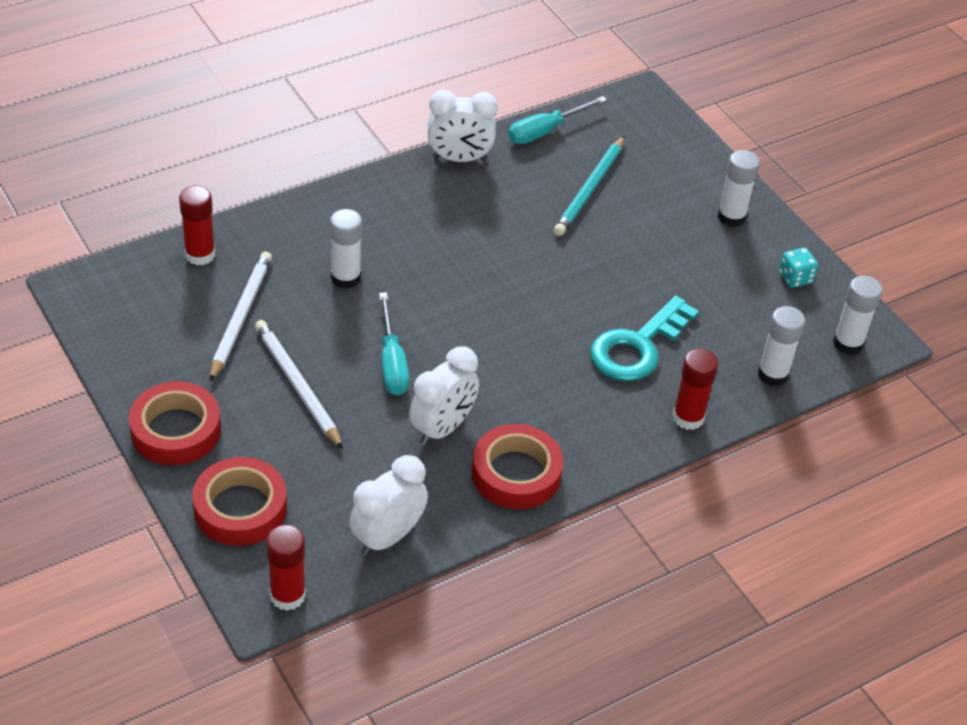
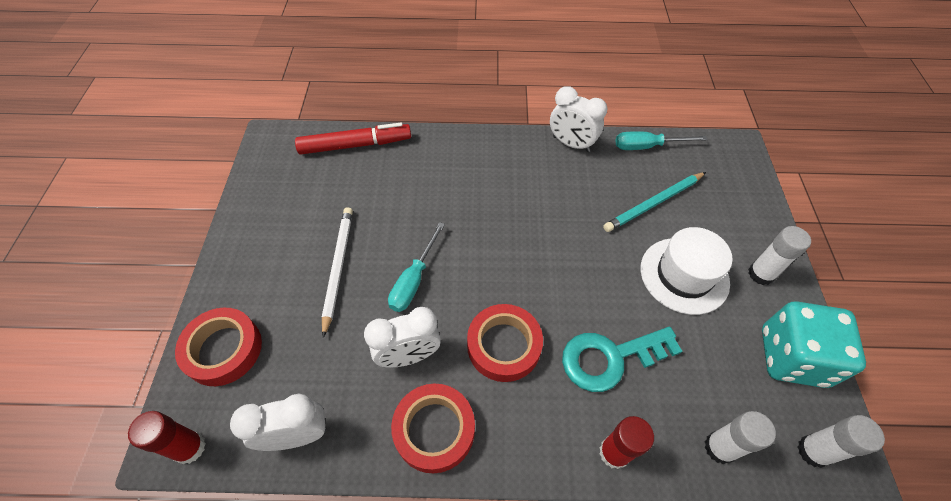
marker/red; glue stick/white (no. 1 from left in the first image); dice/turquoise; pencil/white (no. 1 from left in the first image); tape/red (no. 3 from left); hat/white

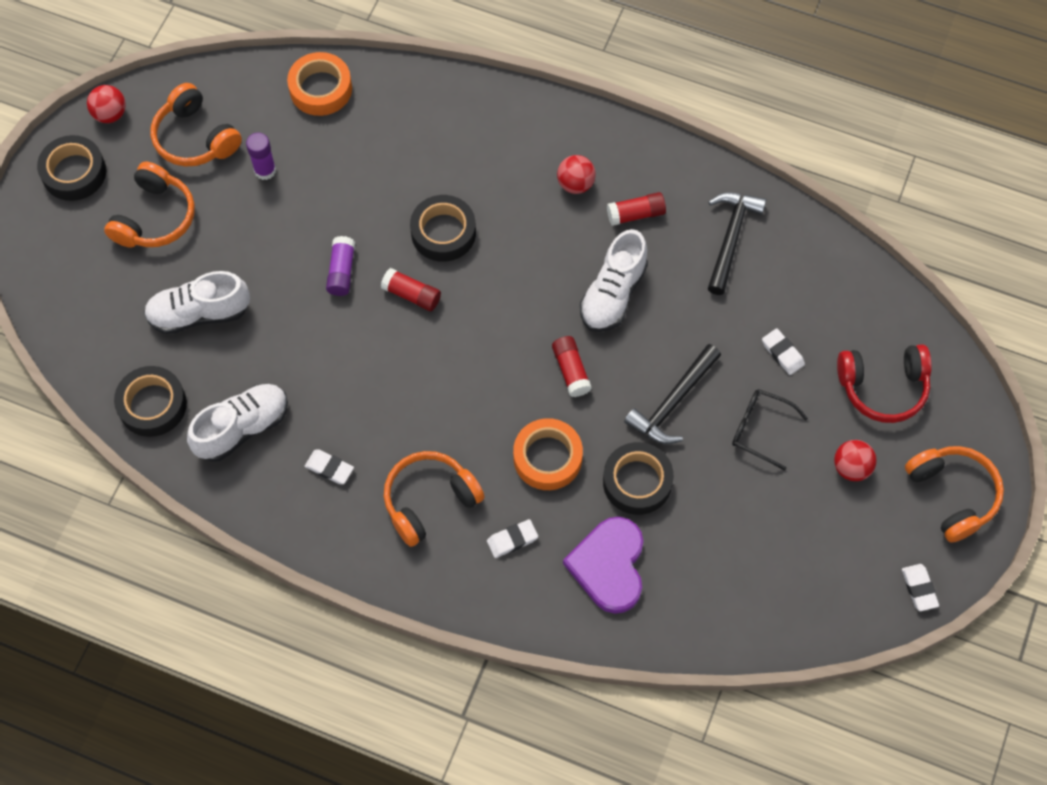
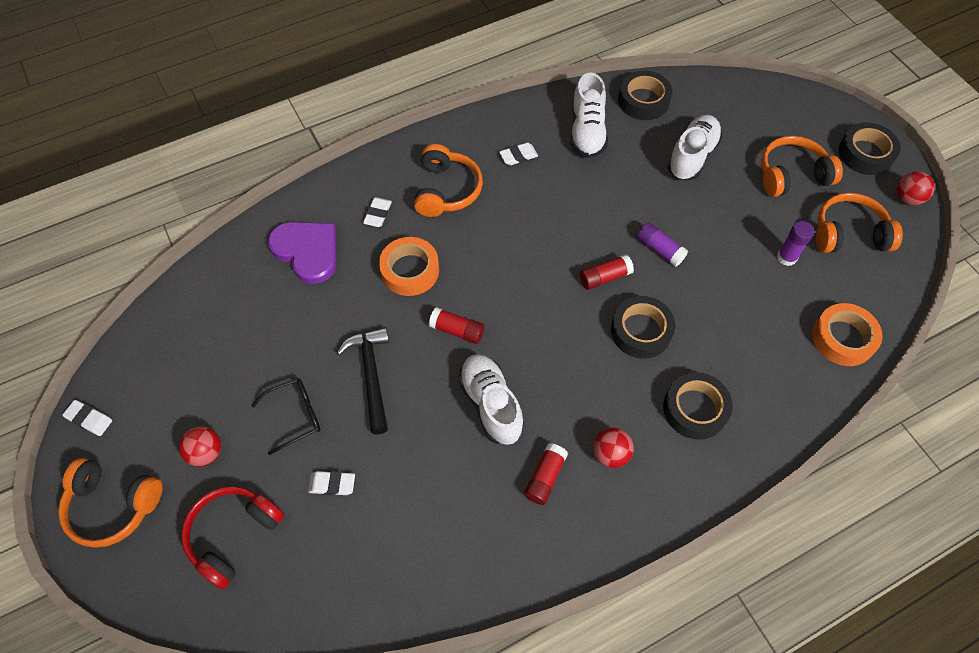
headphones/orange (no. 3 from left); hammer/black (no. 2 from left in the first image); tape/black (no. 3 from left)

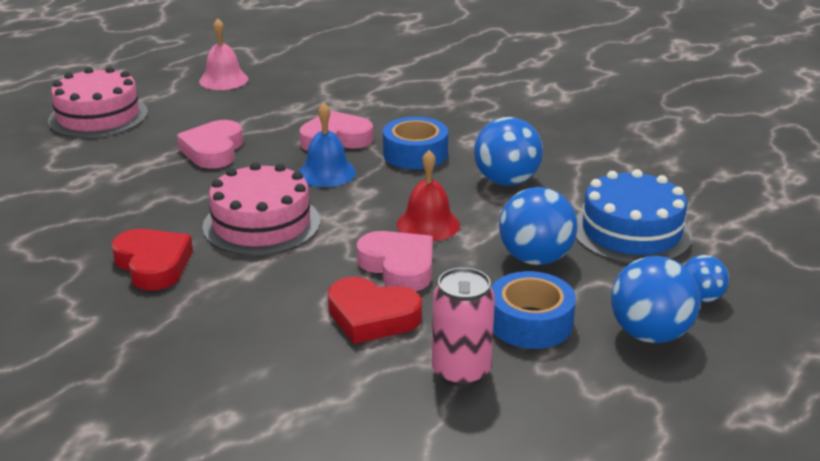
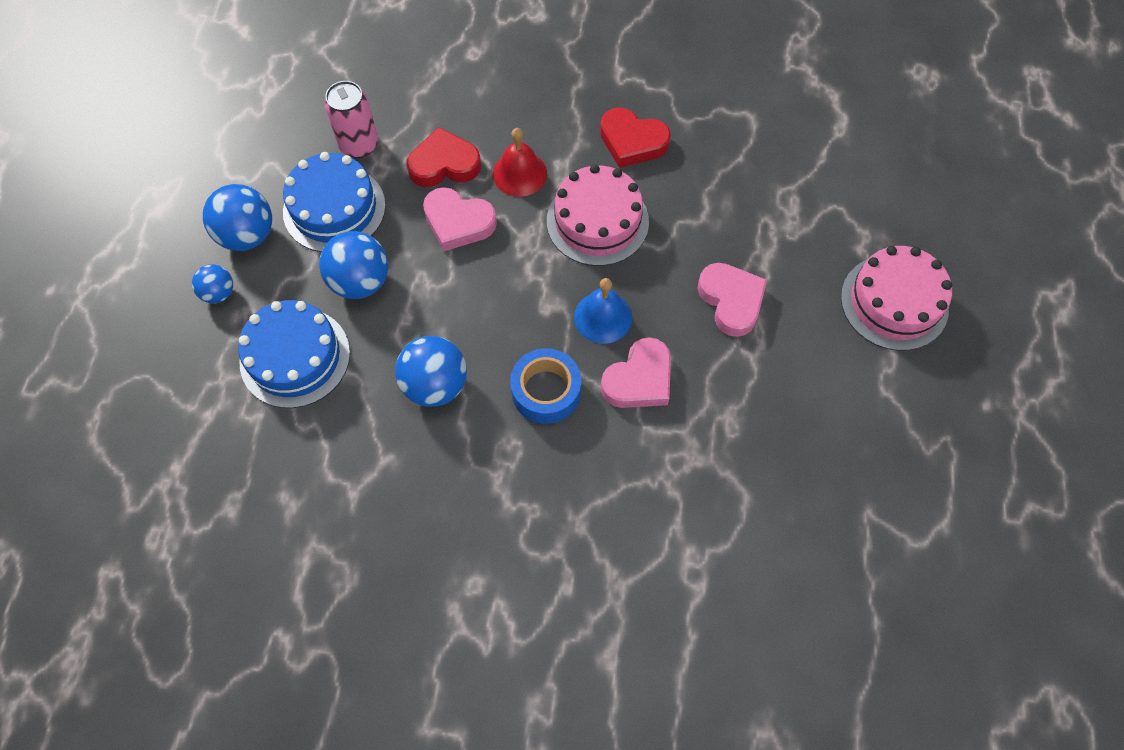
bell/pink; bell/red; cake/blue (no. 2 from left)

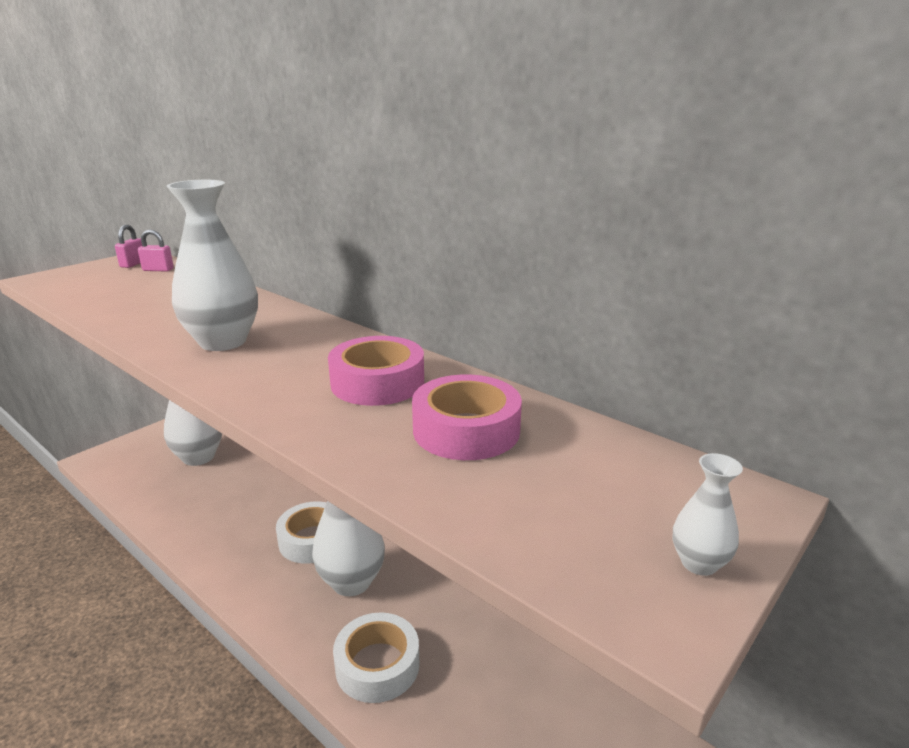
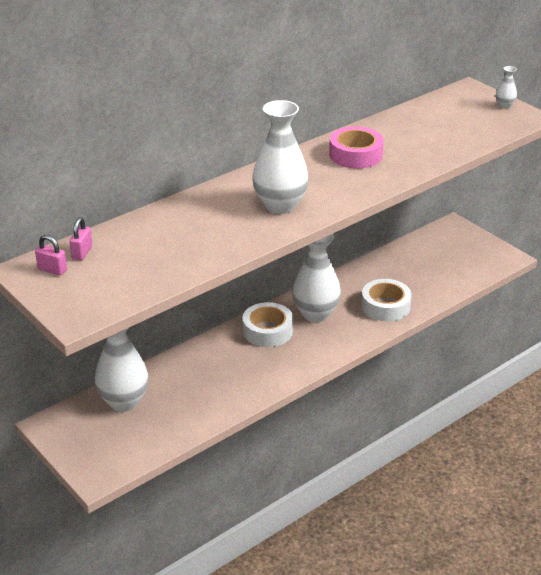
tape/pink (no. 2 from left in the first image)

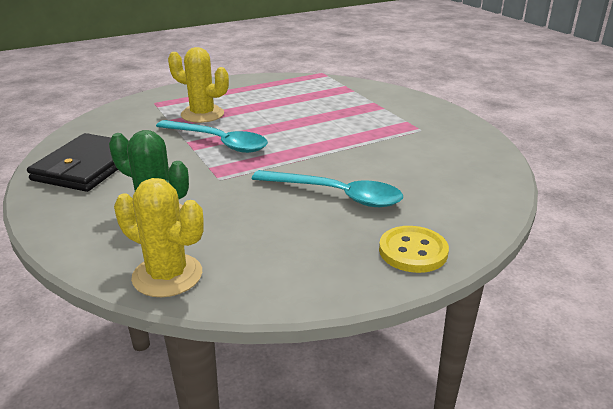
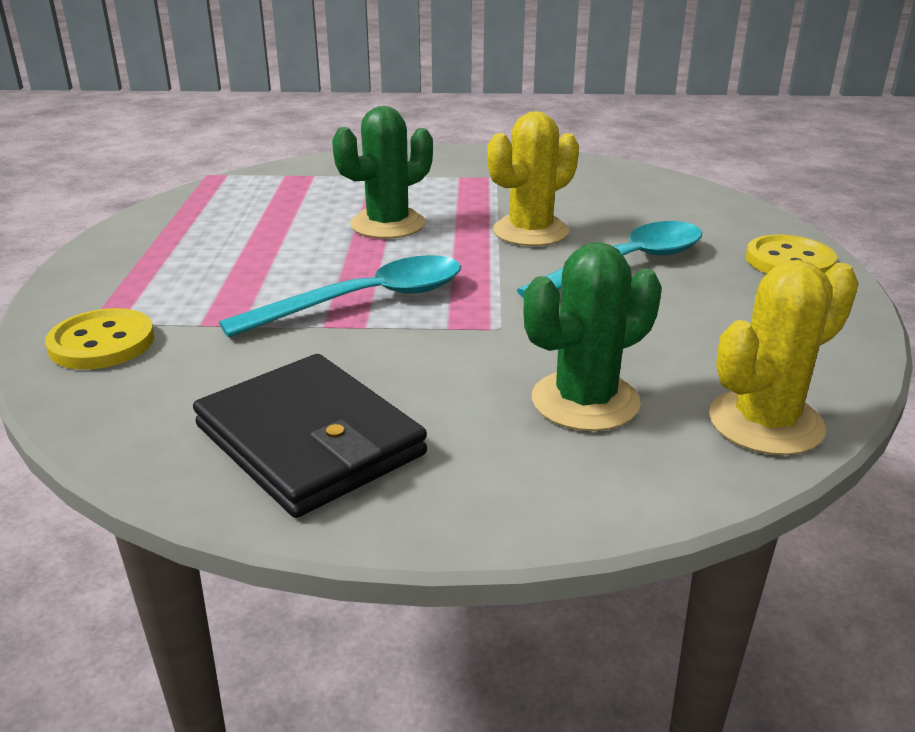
cactus/yellow (no. 1 from left); cactus/green (no. 1 from left); button/yellow (no. 1 from left)

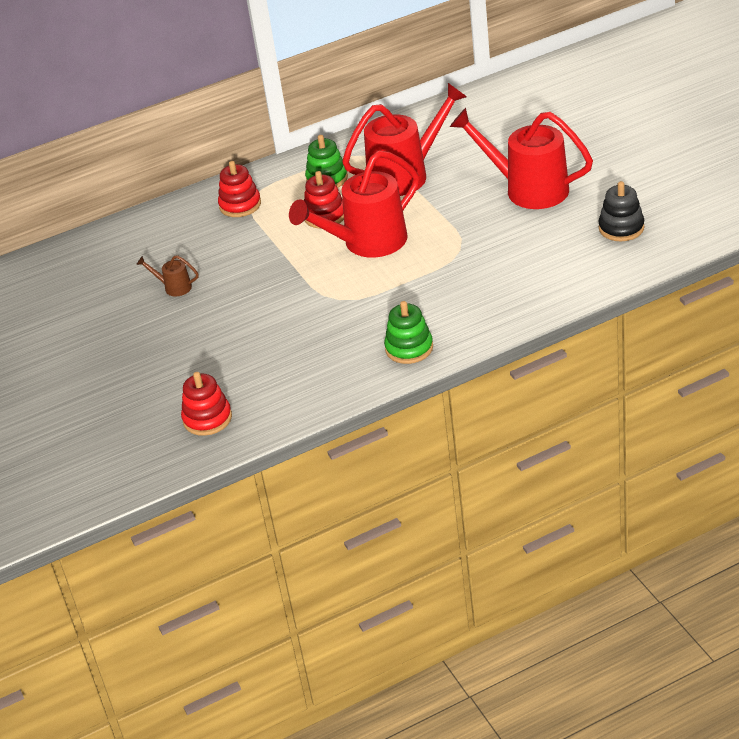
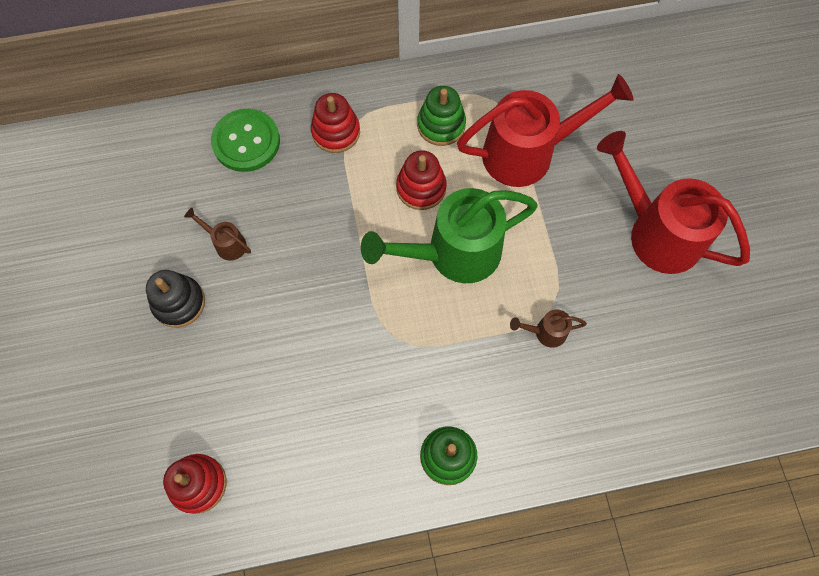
watering can/green; stacking toy/black; button/green; watering can/brown (no. 2 from left)

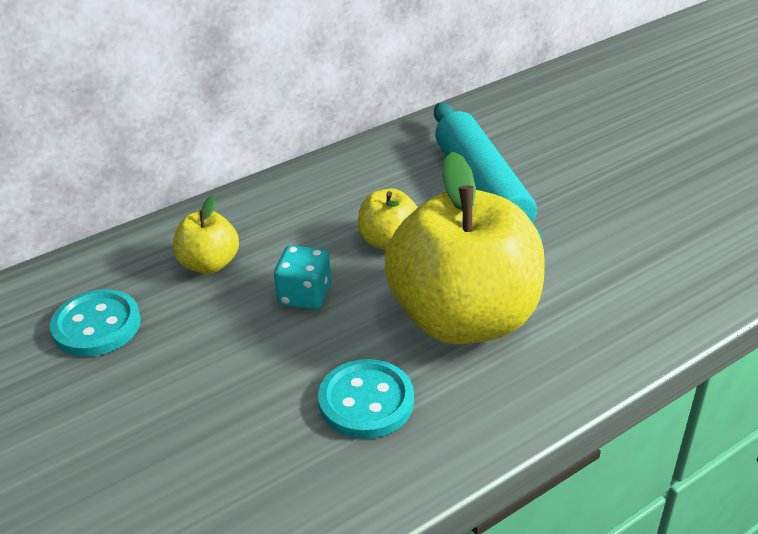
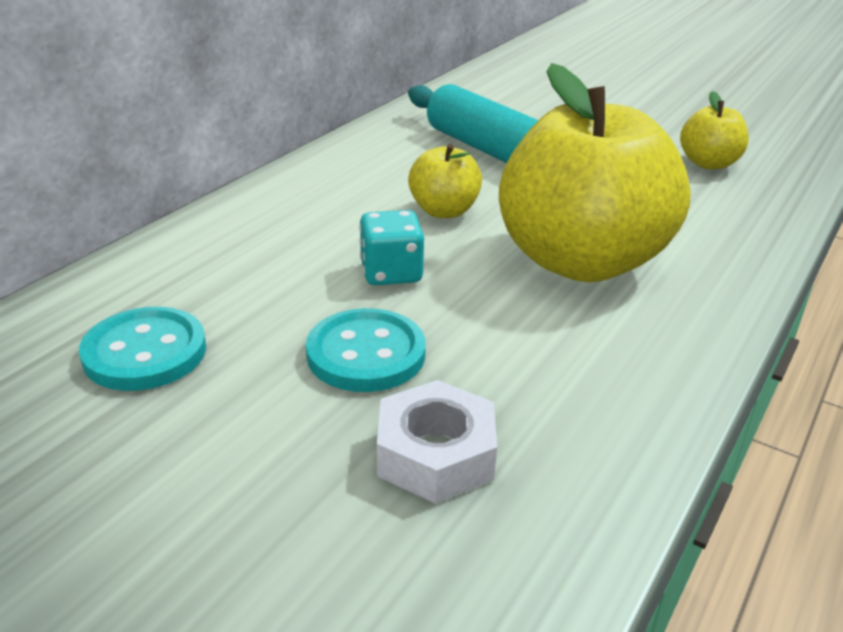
apple/yellow (no. 3 from left); button/turquoise (no. 2 from left); nut/white

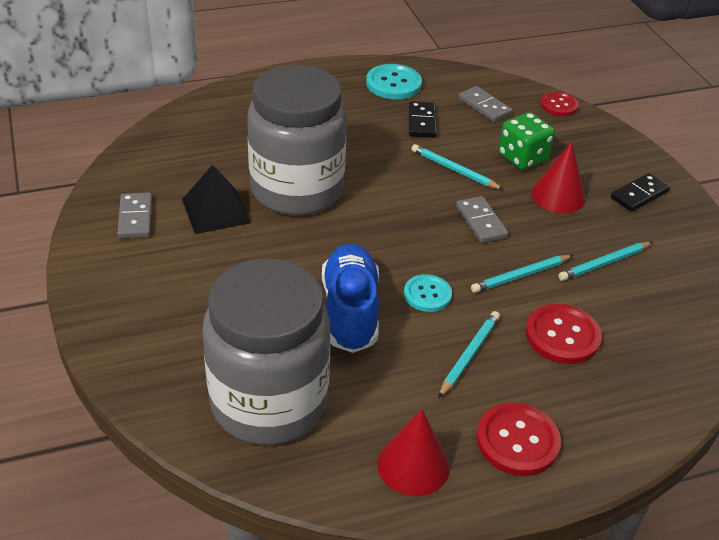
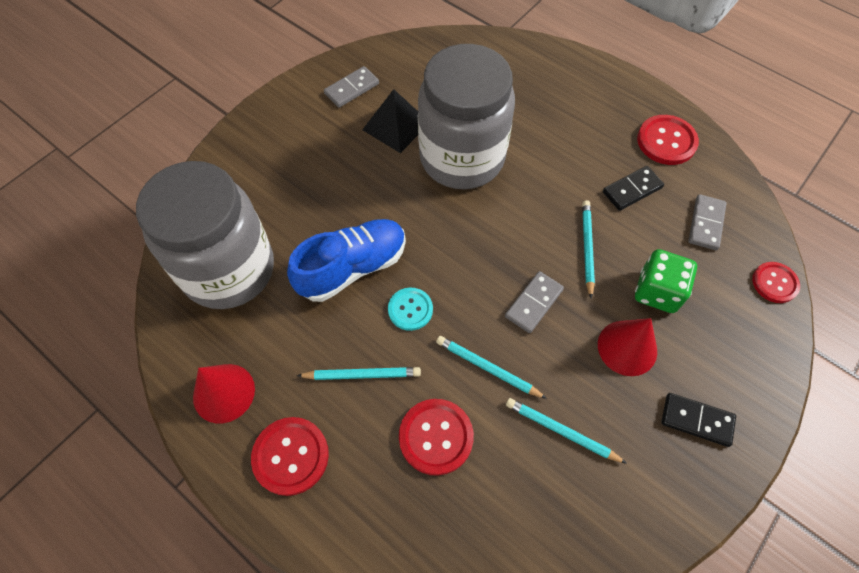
button/red (no. 3 from left)

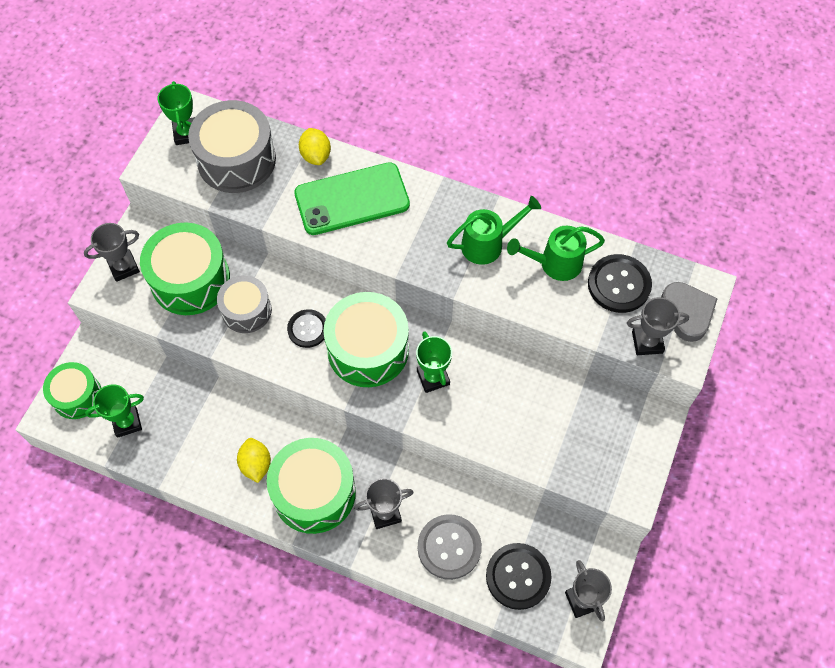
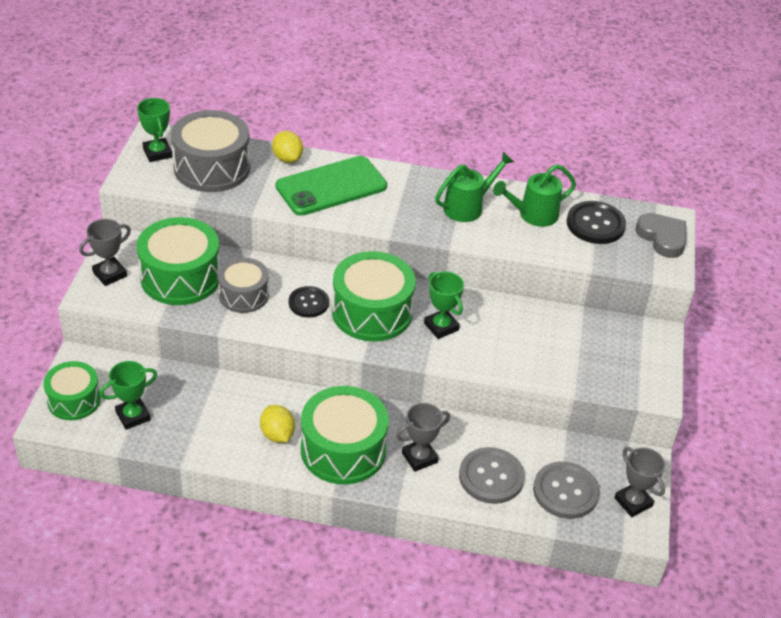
trophy/grey (no. 4 from left in the first image); button/grey (no. 2 from left)

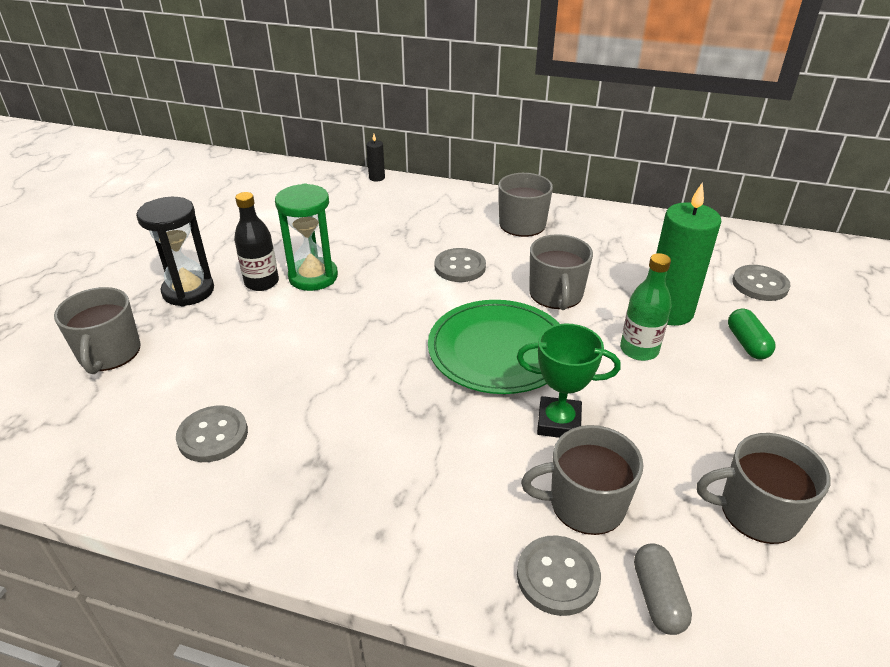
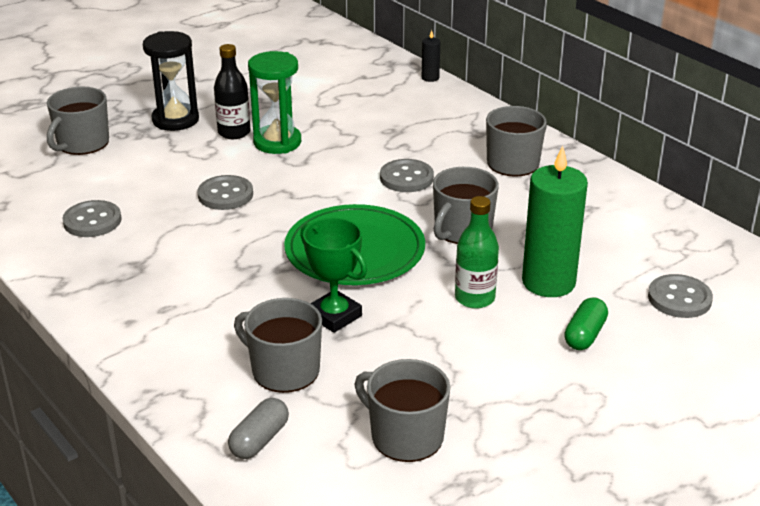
button/grey (no. 2 from left)

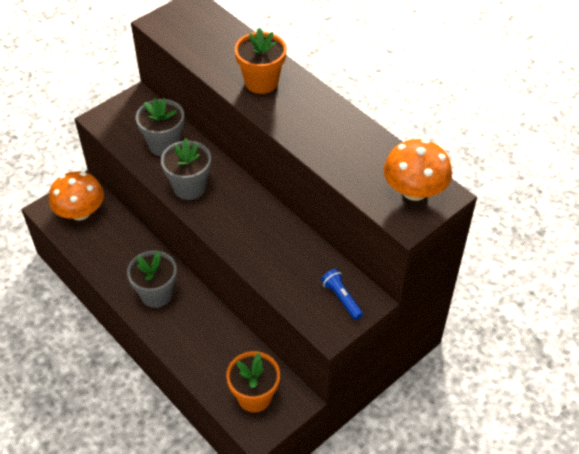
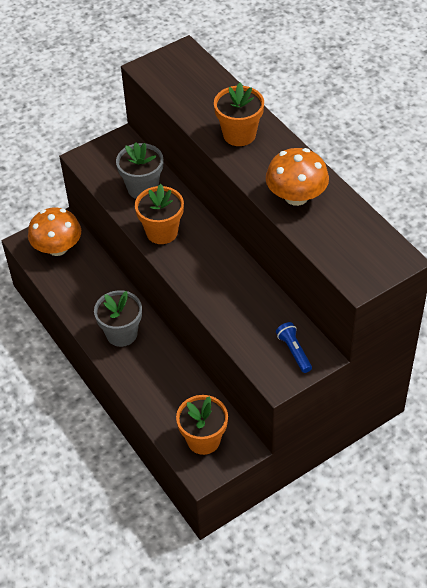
flower pot/orange (no. 1 from left); mushroom/orange (no. 2 from left)

